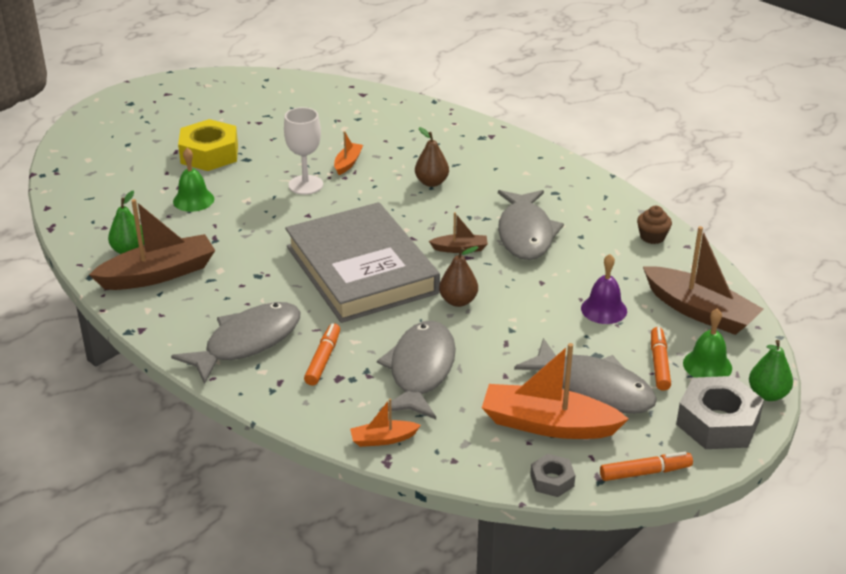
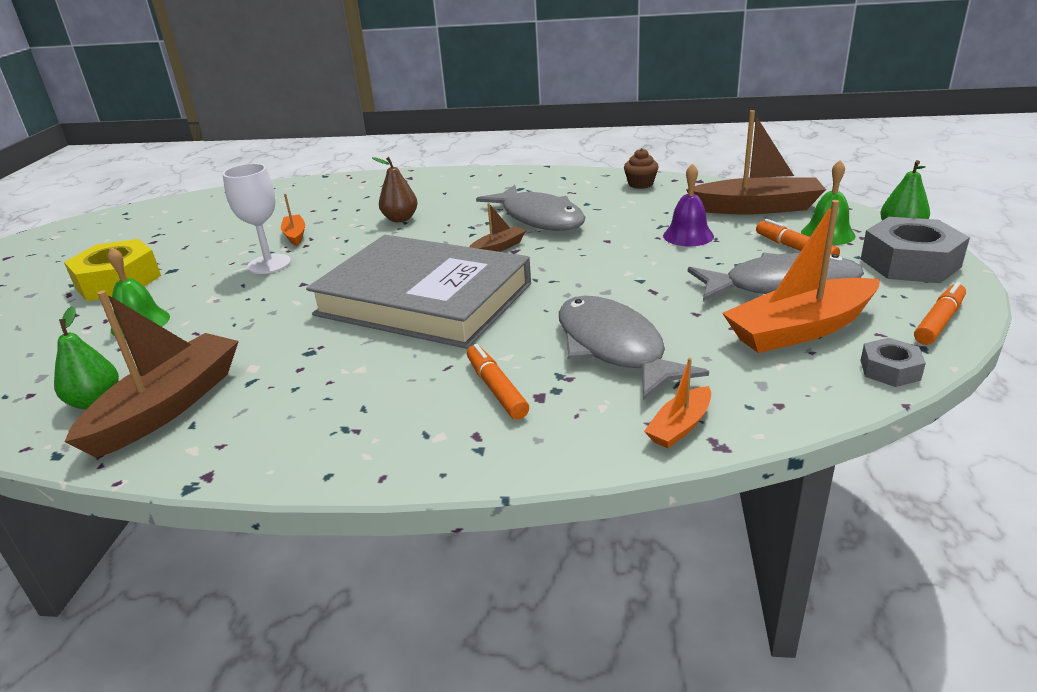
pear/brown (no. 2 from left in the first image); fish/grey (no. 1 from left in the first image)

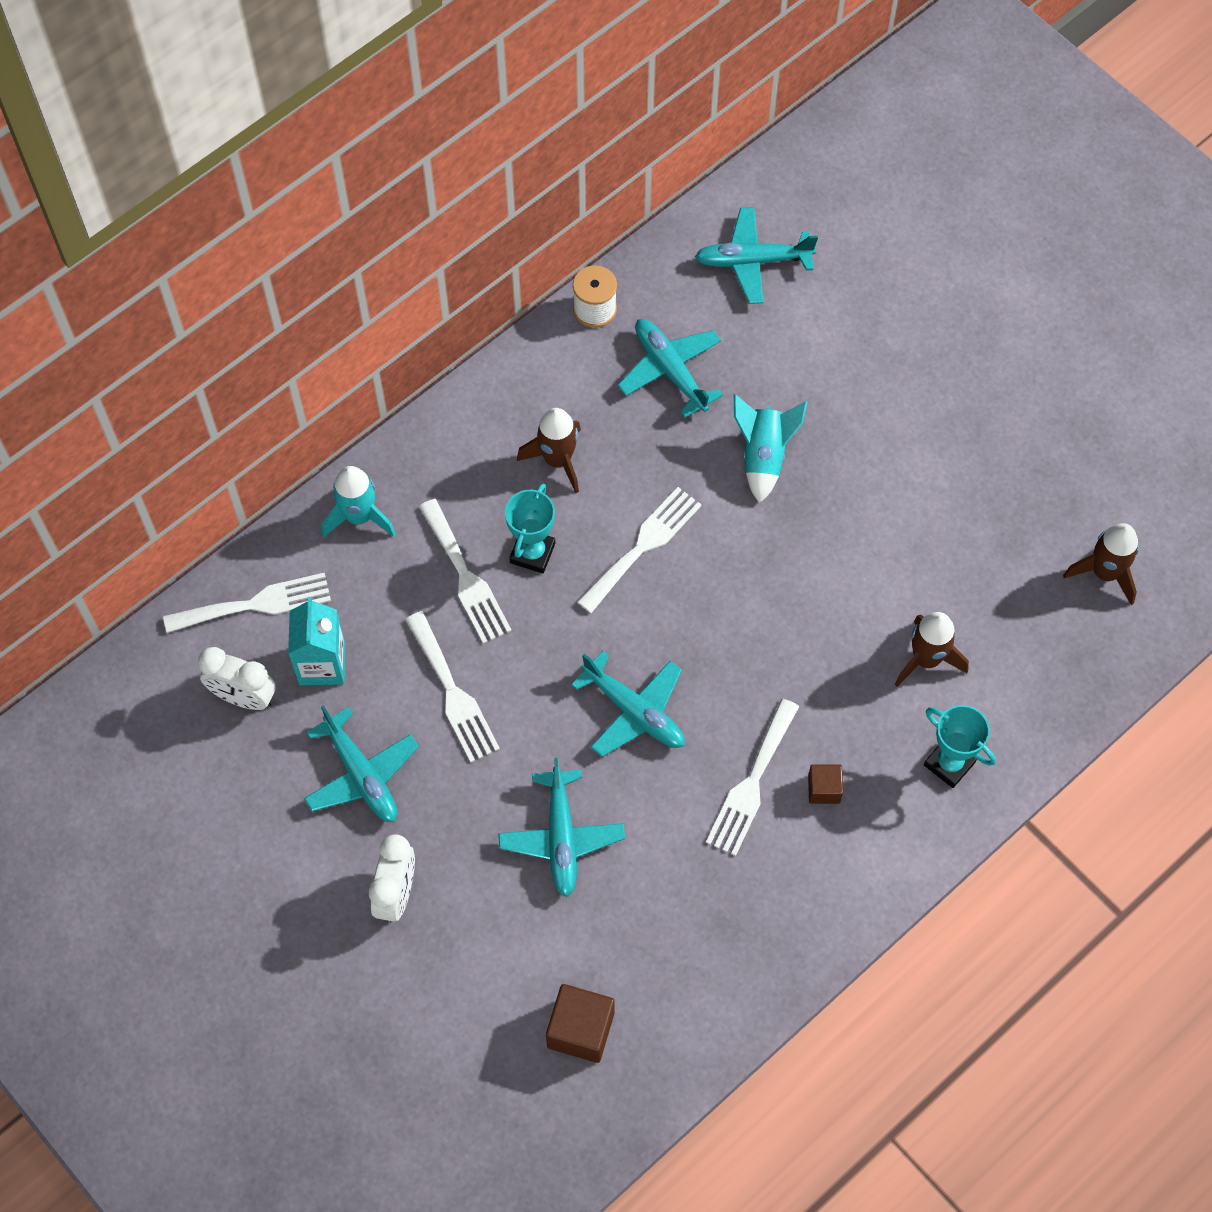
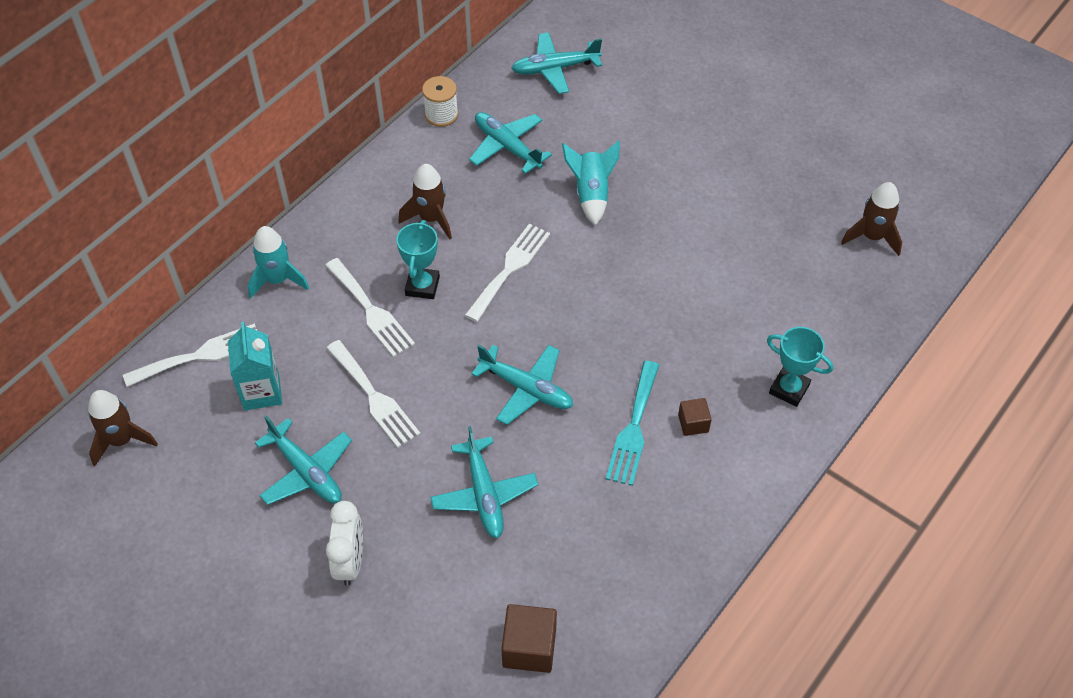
rocket/brown (no. 1 from left); clock/white (no. 1 from left in the first image); fork/turquoise

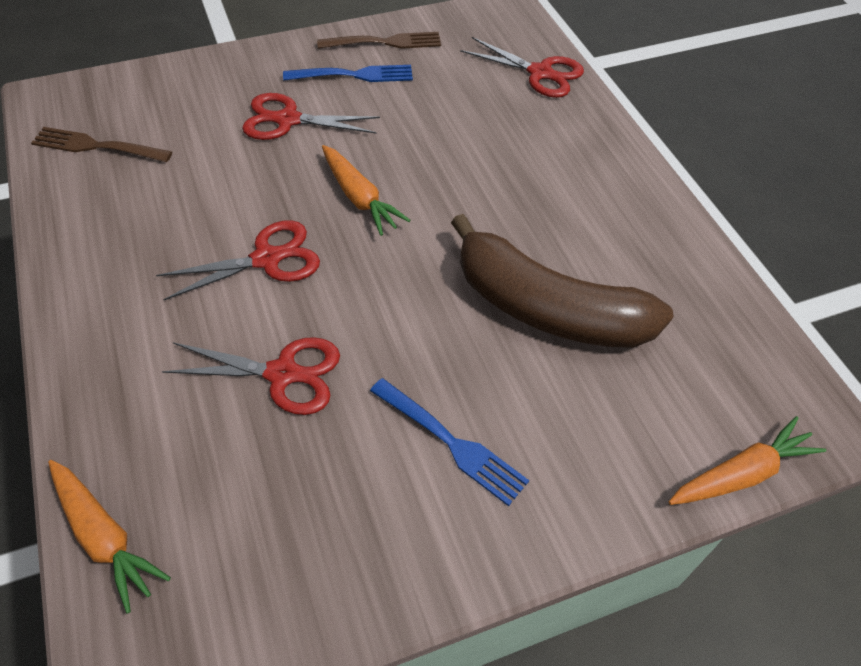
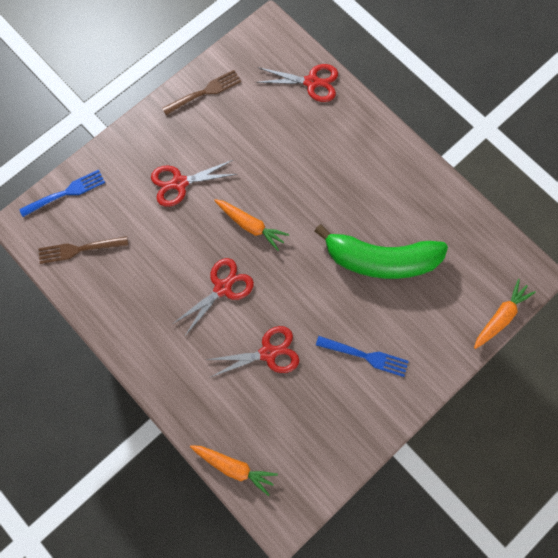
fork/blue (no. 1 from left); banana/green

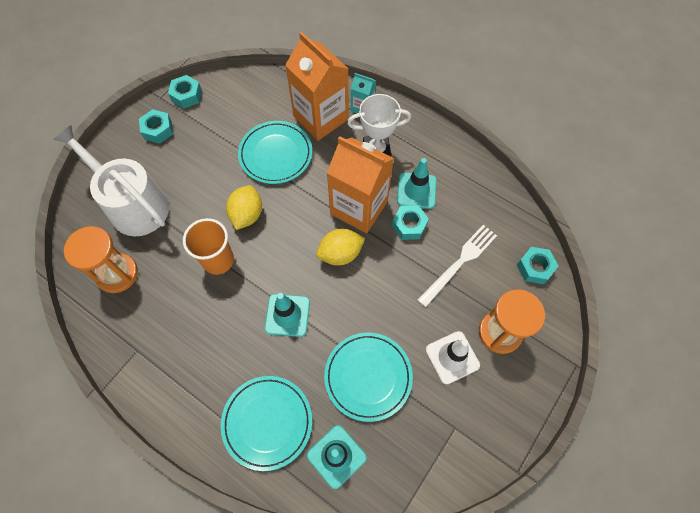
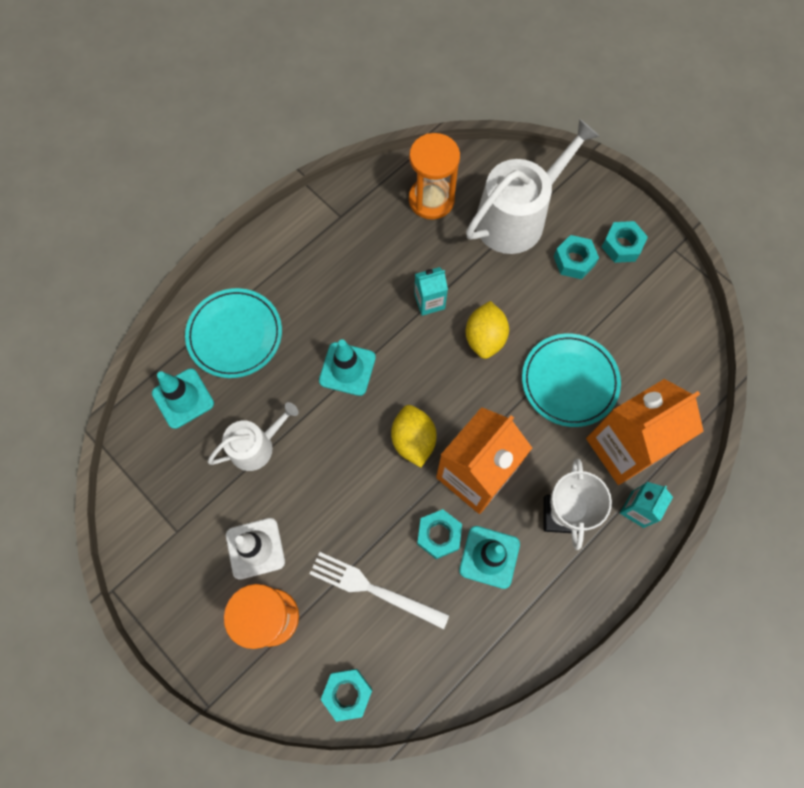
nut/turquoise (no. 3 from left); lemon/yellow (no. 2 from left); carton/turquoise (no. 1 from left); fork/white; watering can/white (no. 1 from left)

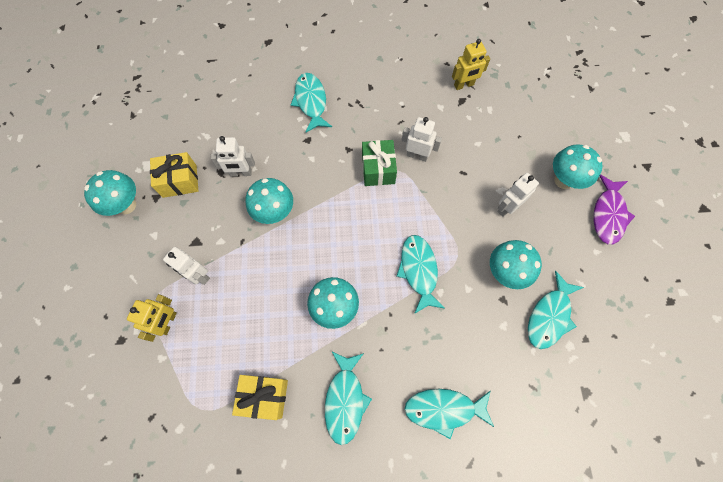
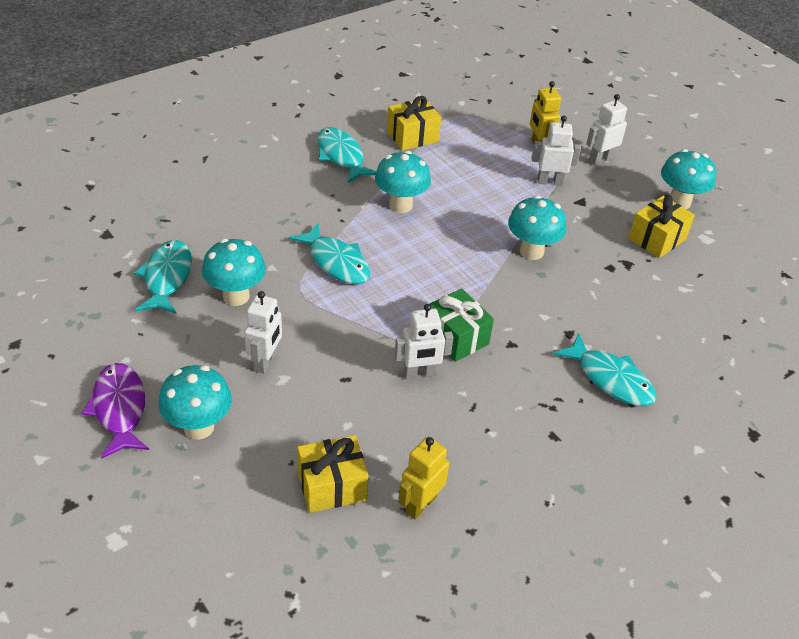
robot/white (no. 4 from left); fish/turquoise (no. 4 from left in the first image); gift/yellow (no. 1 from left)

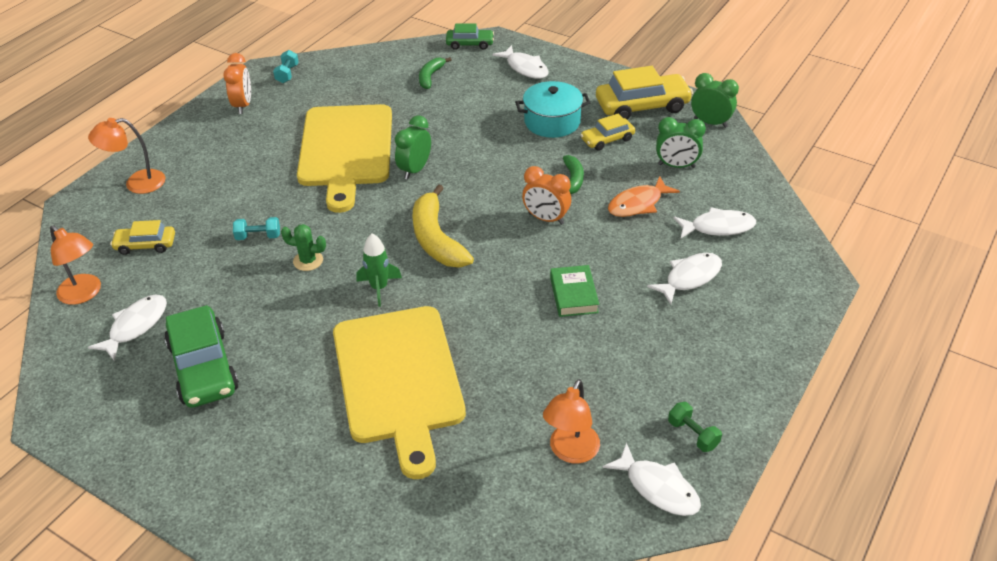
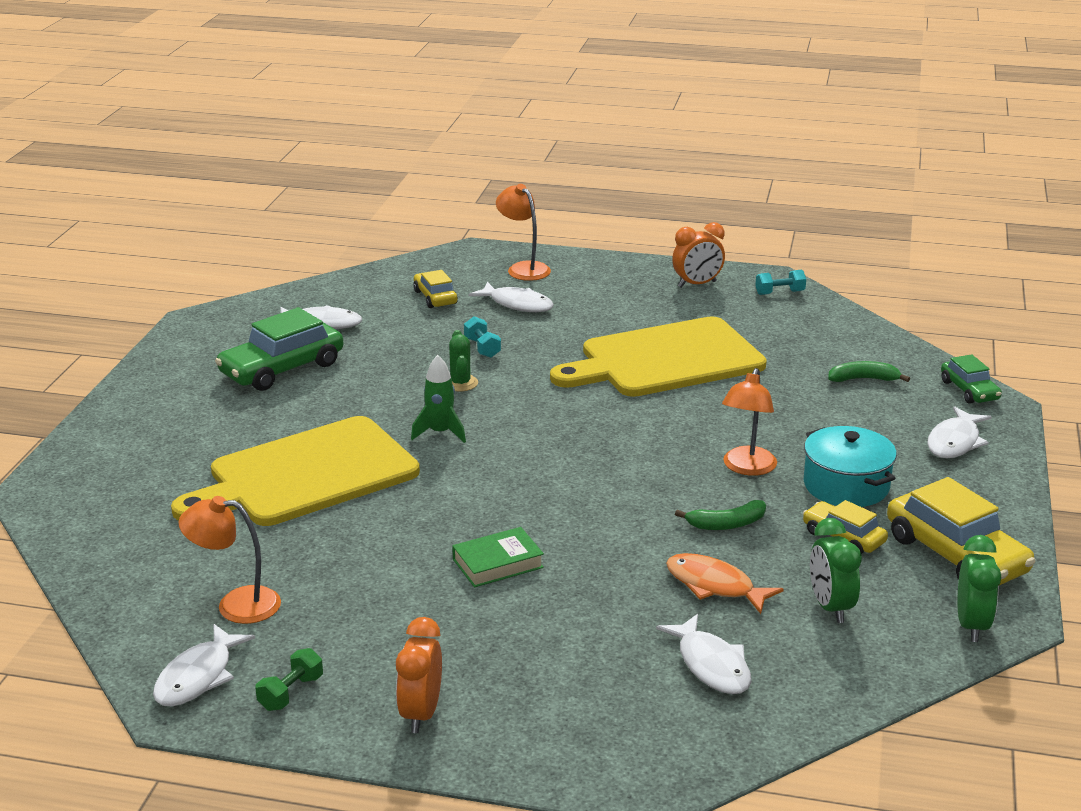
clock/green (no. 1 from left in the first image); clock/orange (no. 1 from left); banana/yellow; lamp/orange (no. 3 from left); fish/white (no. 3 from left)

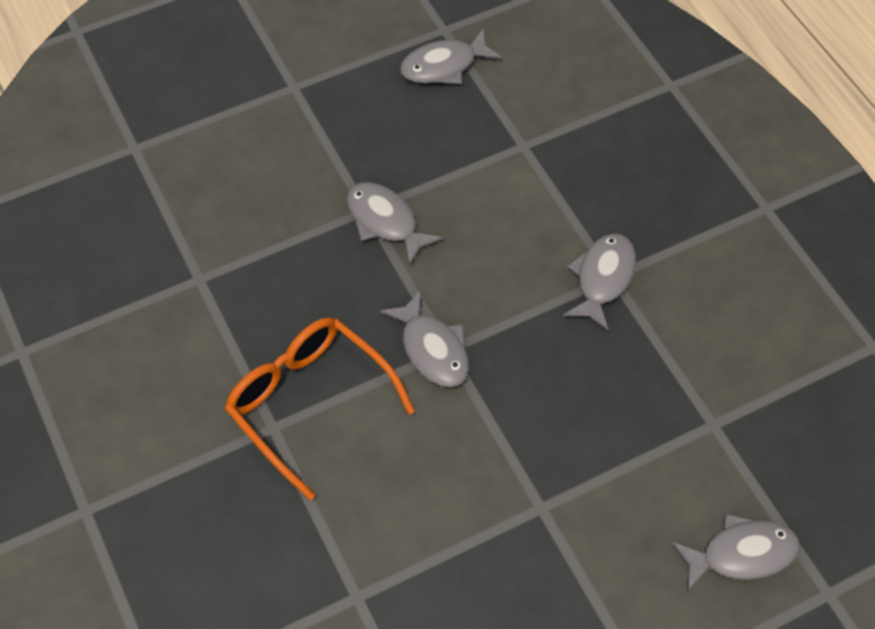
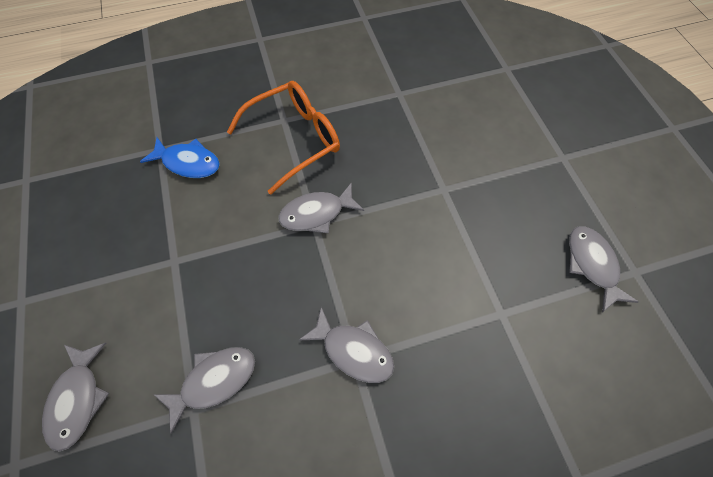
fish/grey (no. 2 from left); fish/blue

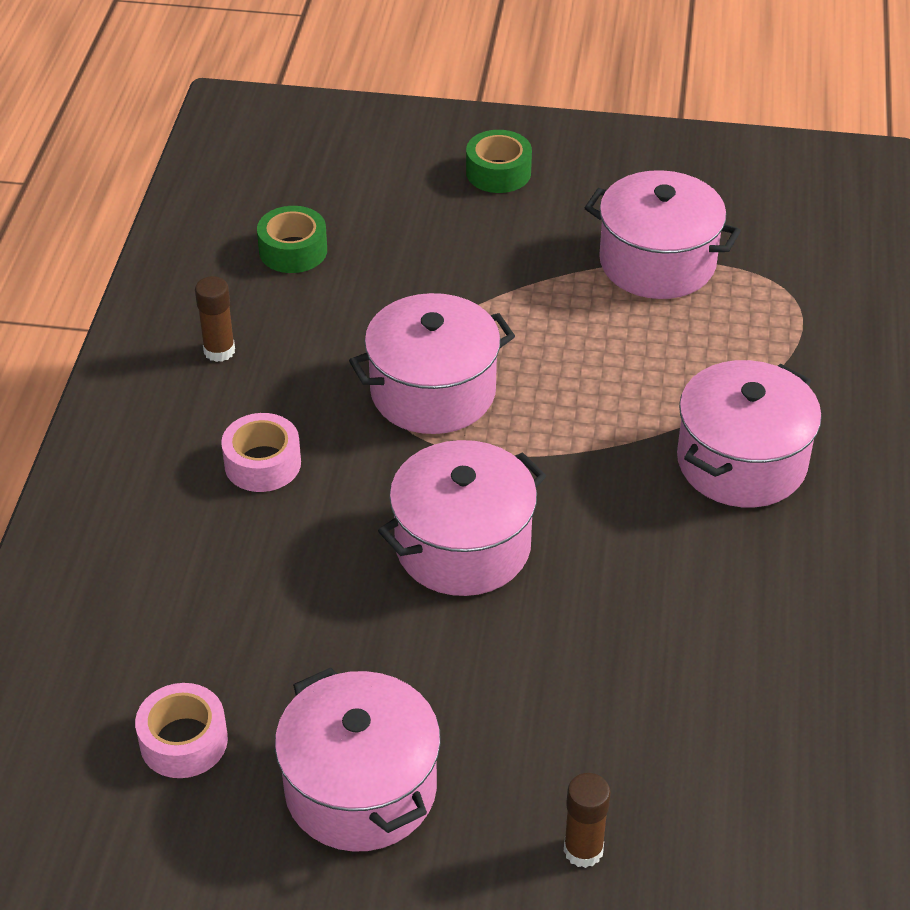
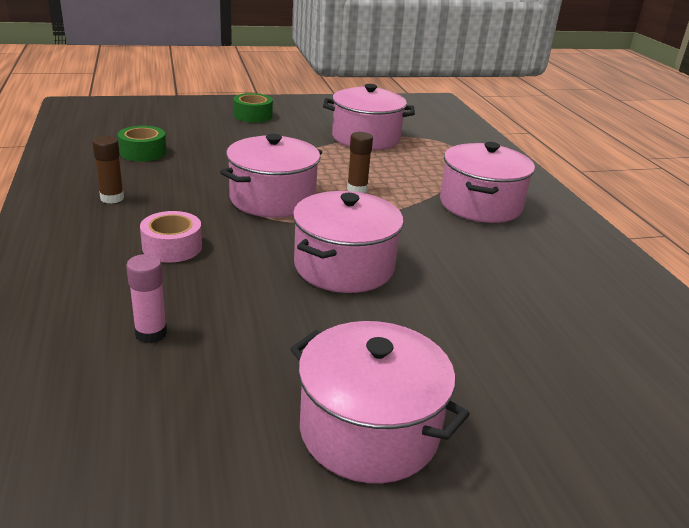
tape/pink (no. 1 from left in the first image); glue stick/brown (no. 2 from left); glue stick/pink

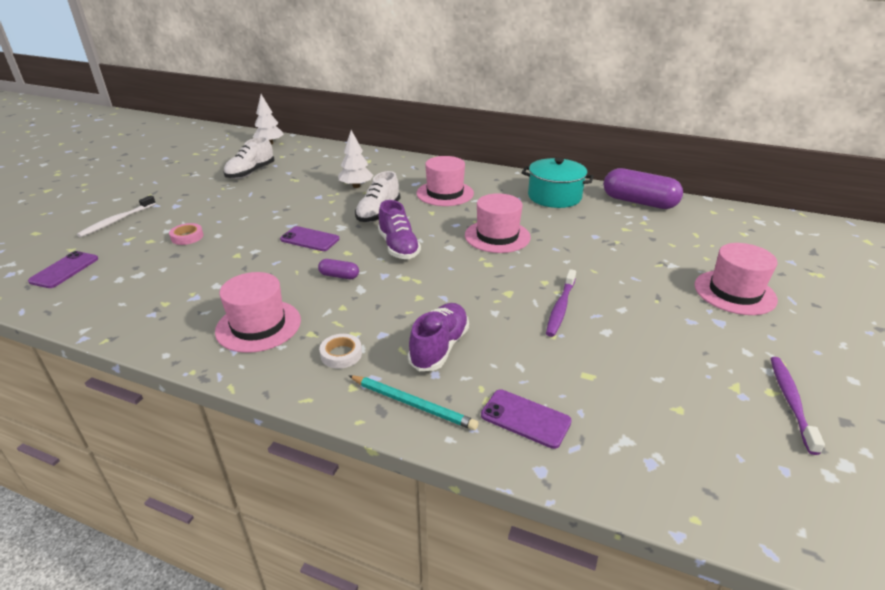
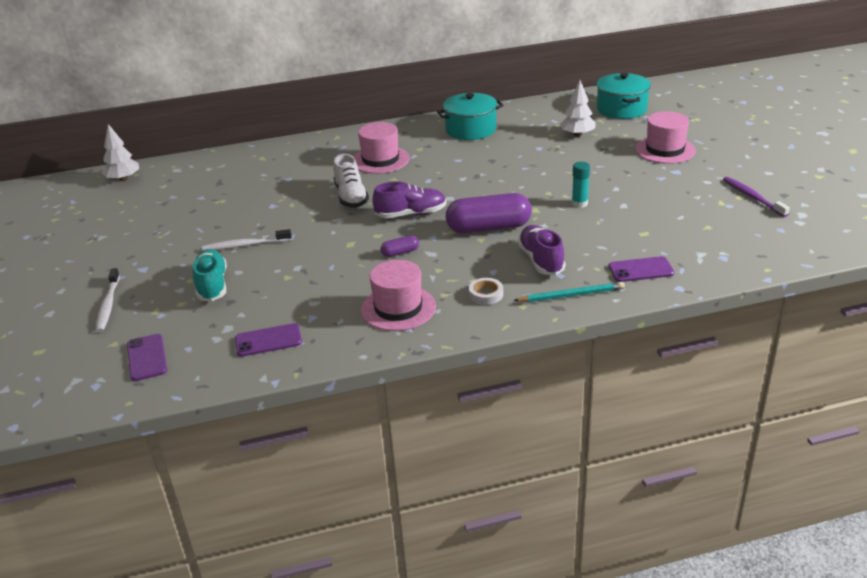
tree/white (no. 2 from left); shoe/white (no. 1 from left in the first image); capsule/purple (no. 2 from left); hat/pink (no. 3 from left in the first image); shoe/purple (no. 1 from left); shoe/turquoise; phone/purple (no. 2 from left); glue stick/turquoise; pot/turquoise (no. 2 from left); toothbrush/white (no. 2 from left)

